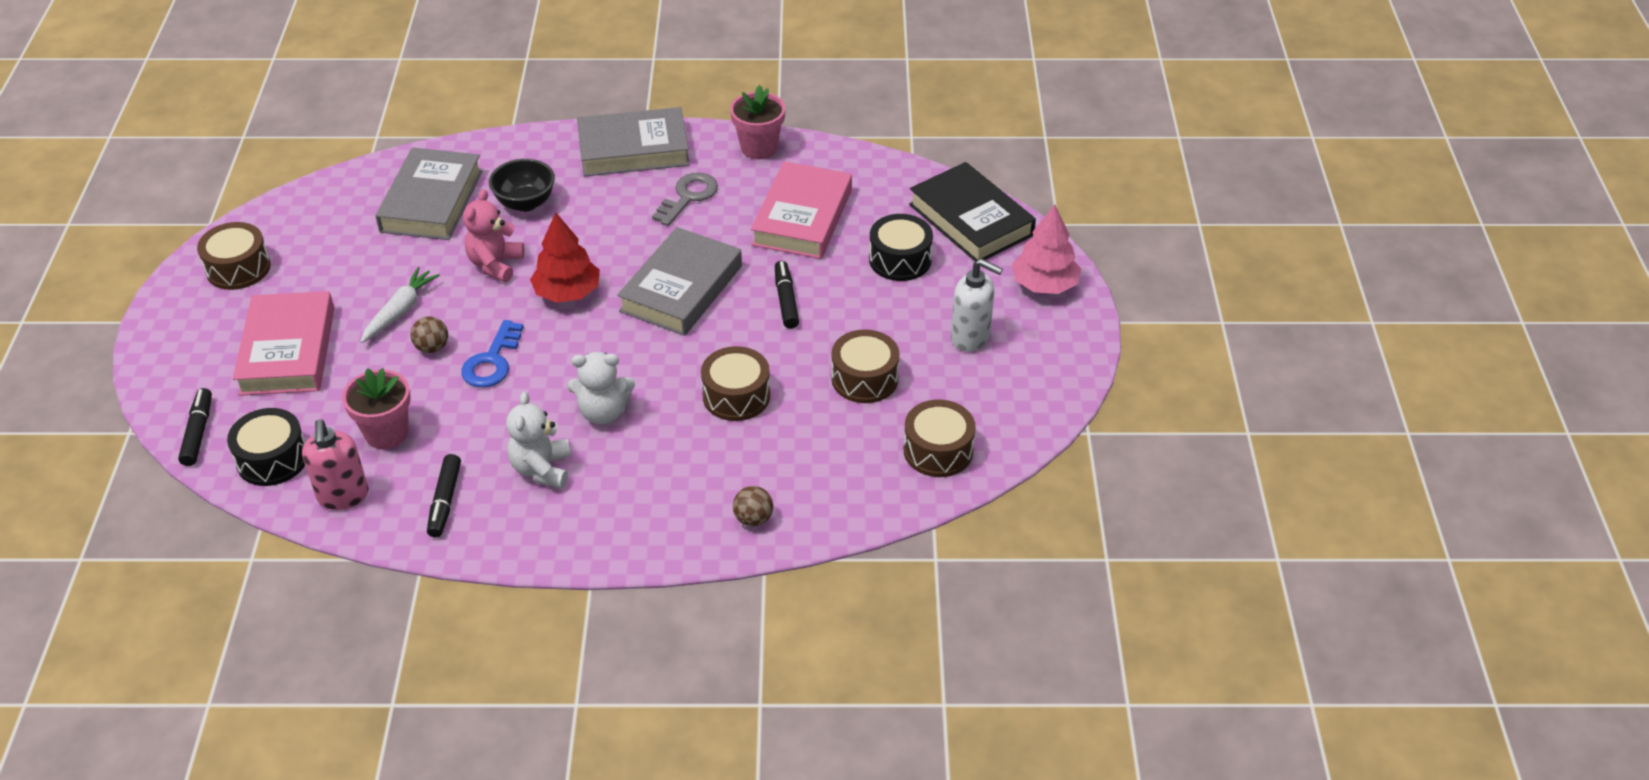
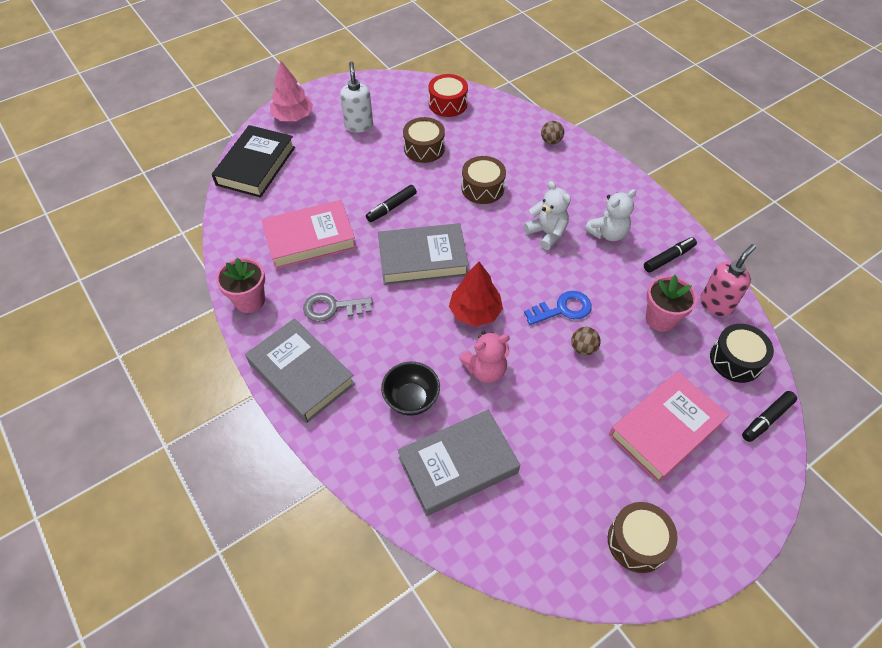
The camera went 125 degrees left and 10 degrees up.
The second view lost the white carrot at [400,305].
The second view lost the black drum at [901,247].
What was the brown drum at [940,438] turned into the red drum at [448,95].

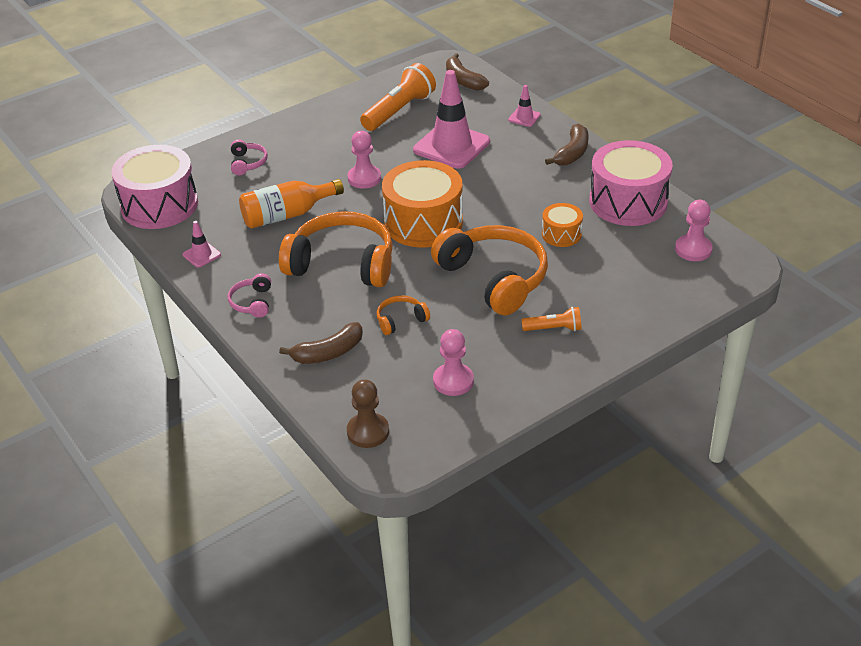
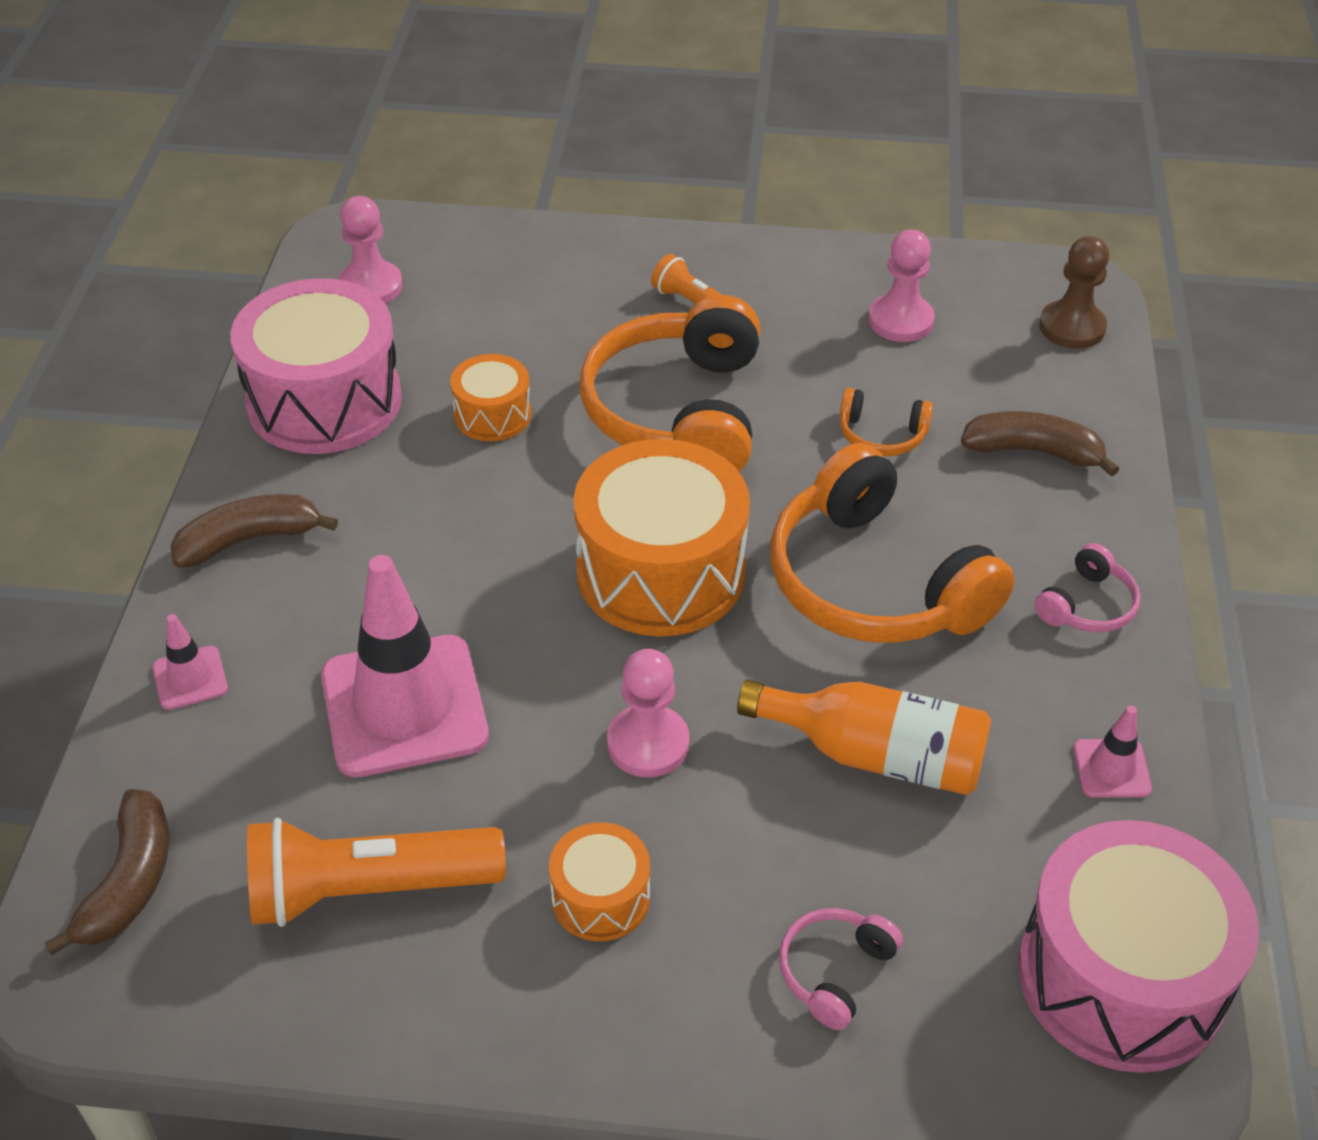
The camera went 140 degrees left and 5 degrees up.
The second view gained the orange drum at [599,881].

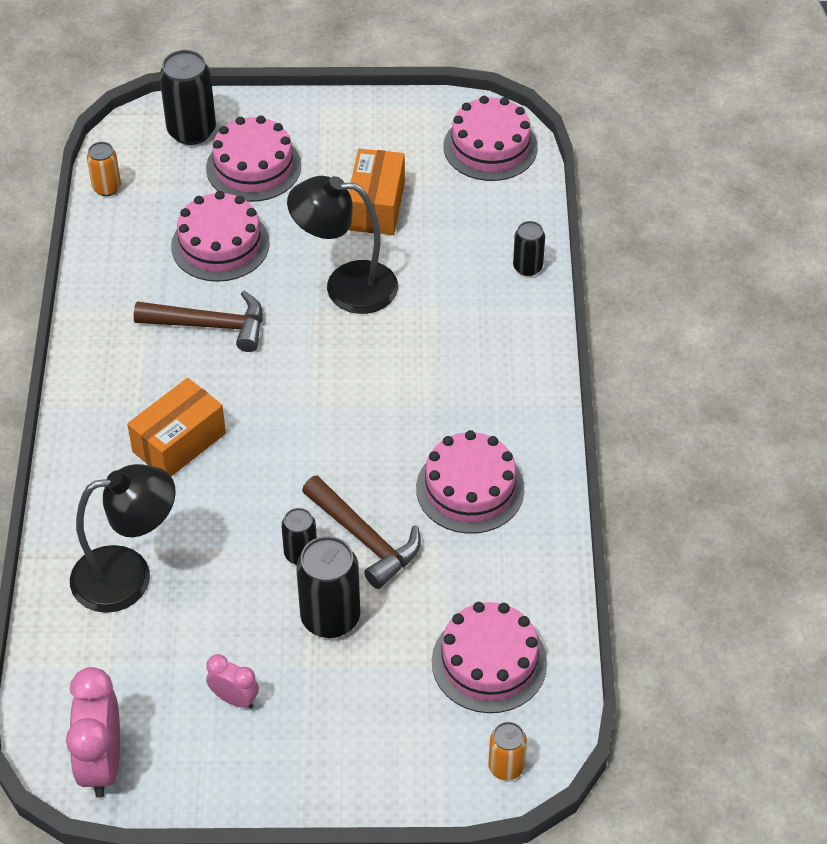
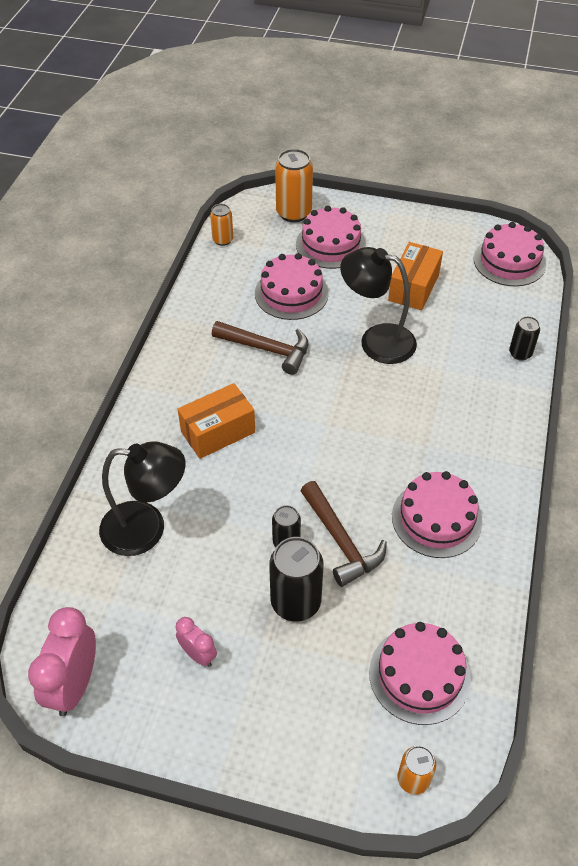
The camera went 15 degrees right and 0 degrees up.
What was the black can at [188,97] turned into the orange can at [294,185].

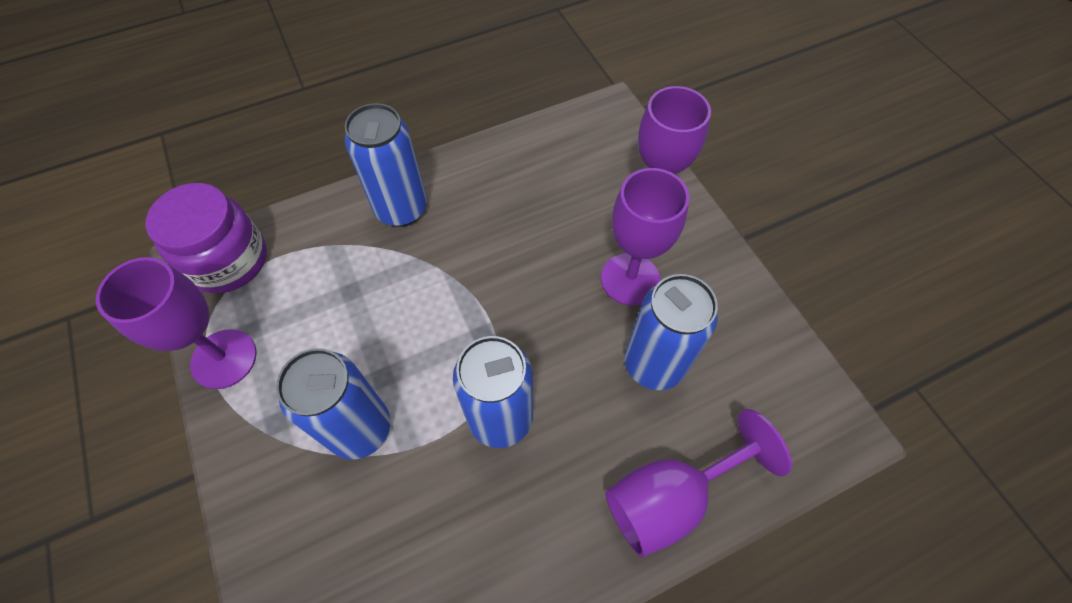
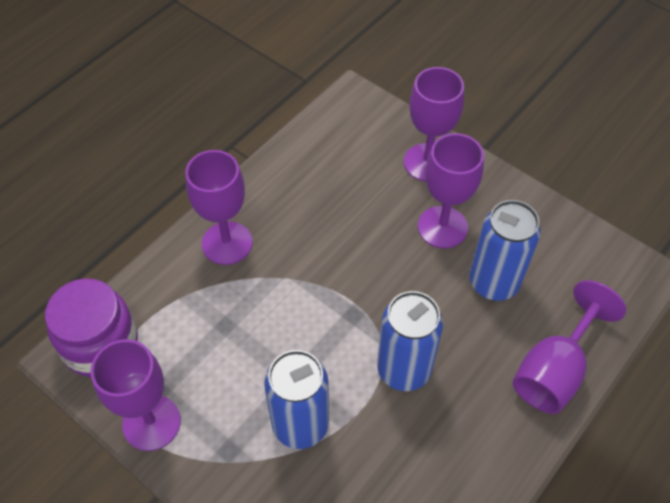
The camera went 25 degrees left and 5 degrees down.
Where the blue can stood at [386,165], the purple goblet came to stand at [219,207].

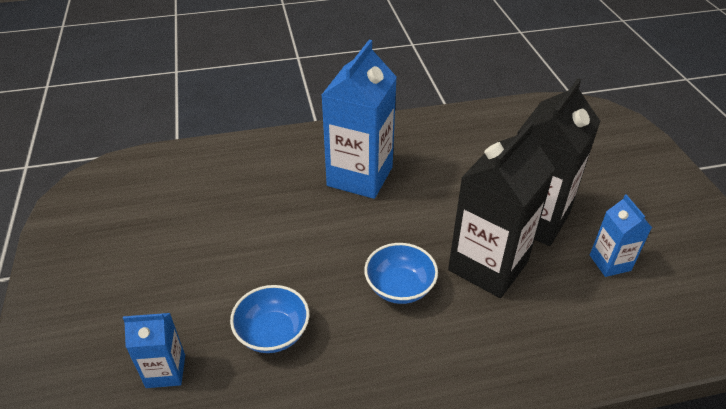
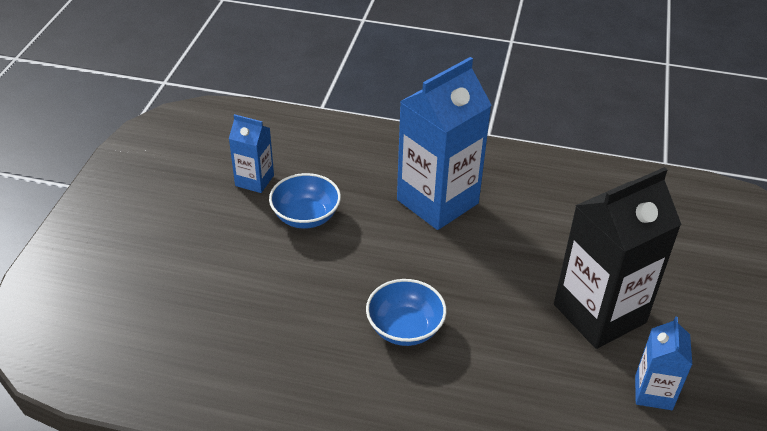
The camera went 25 degrees right and 0 degrees up.
The blue carton ended up elsewhere, having gone from [154,350] to [251,153].
The blue bowl ended up elsewhere, having gone from [269,319] to [305,200].
The second view lost the black carton at [501,210].

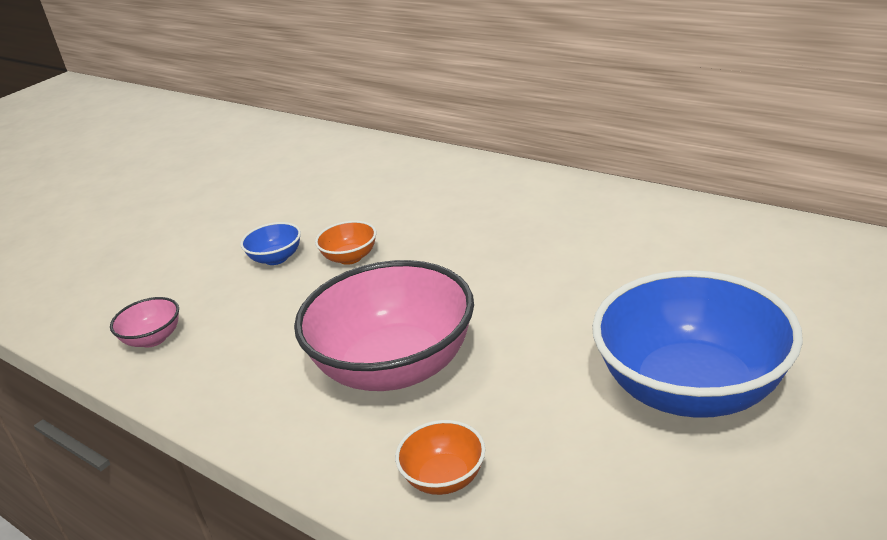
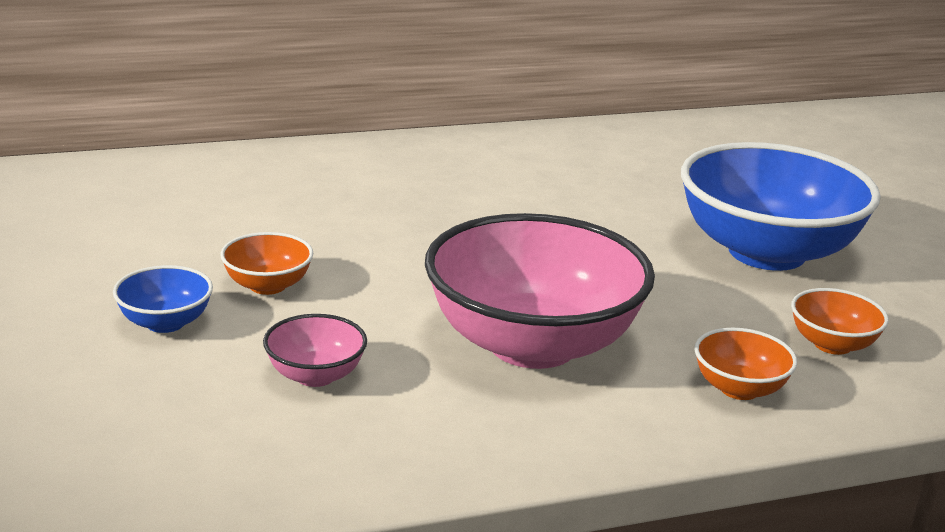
The camera went 60 degrees left and 5 degrees down.
The pink bowl ended up elsewhere, having gone from [144,322] to [315,350].
The second view gained the orange bowl at [840,321].

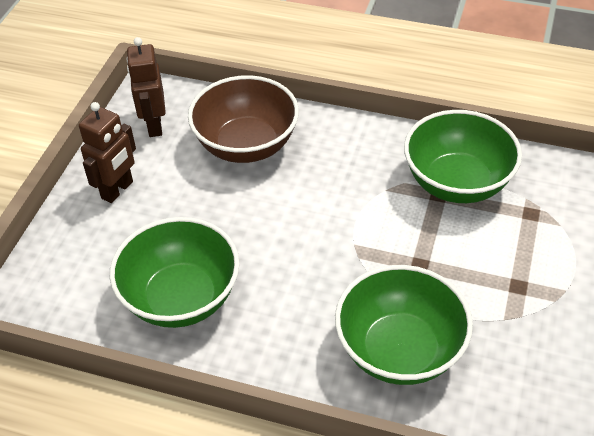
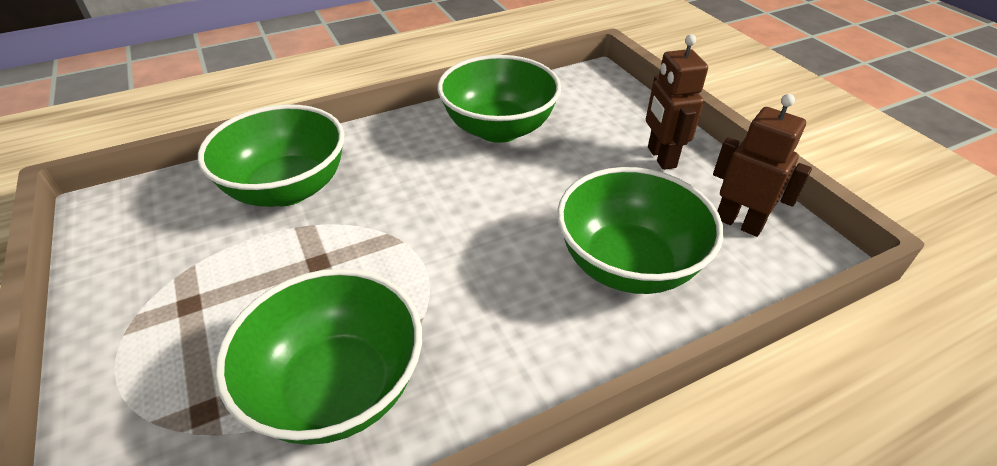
The camera went 135 degrees right and 5 degrees down.
What was the brown bowl at [243,119] turned into the green bowl at [640,230].

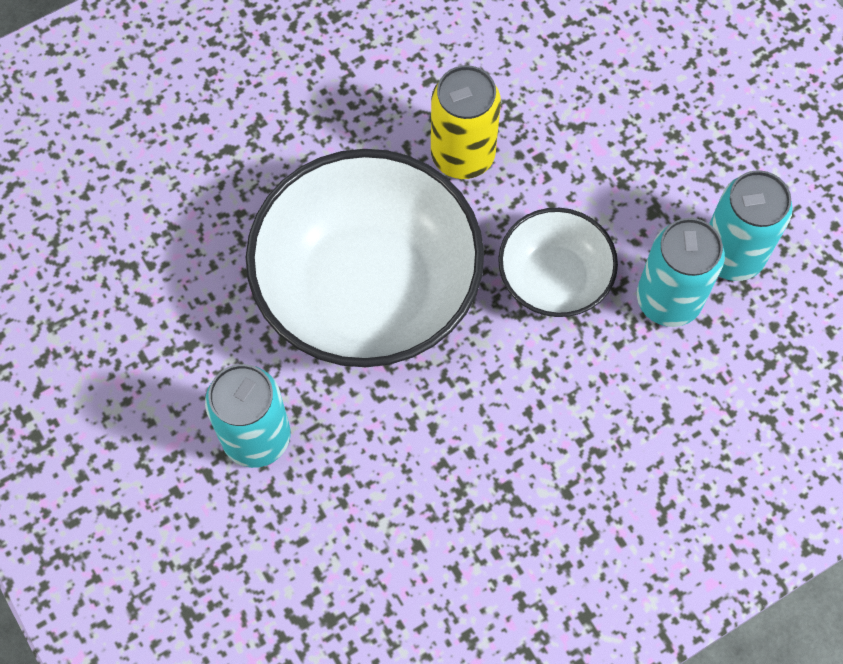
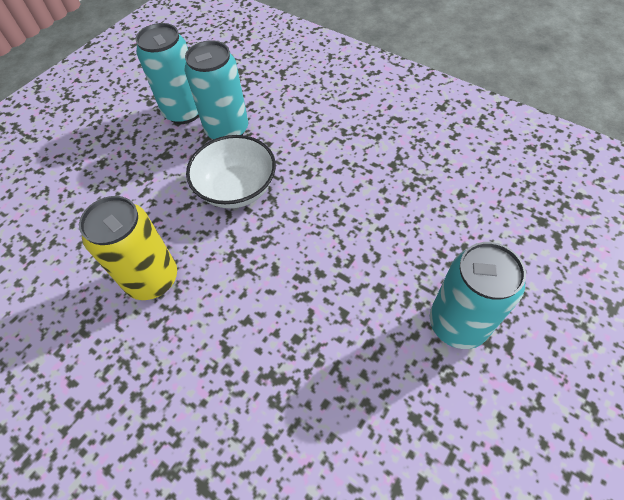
The camera went 110 degrees left and 10 degrees down.
The second view lost the white bowl at [365,258].

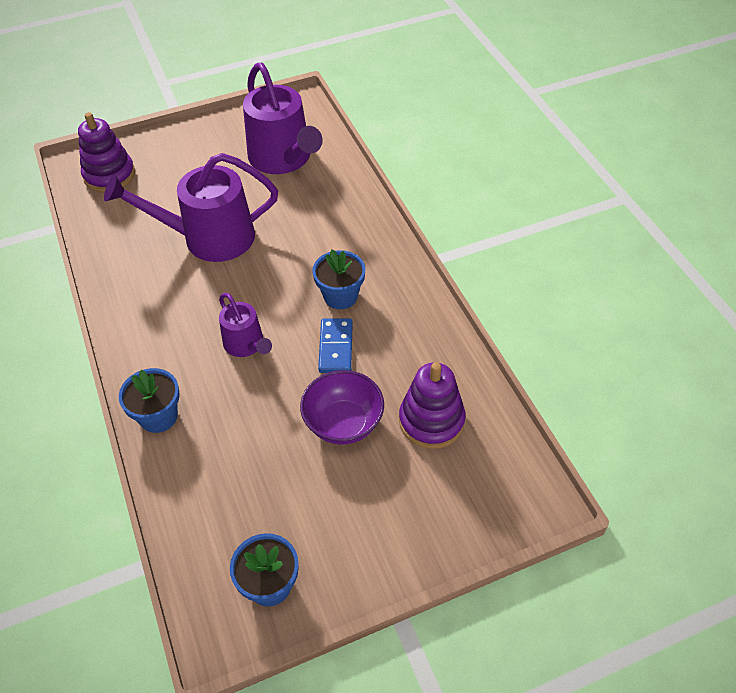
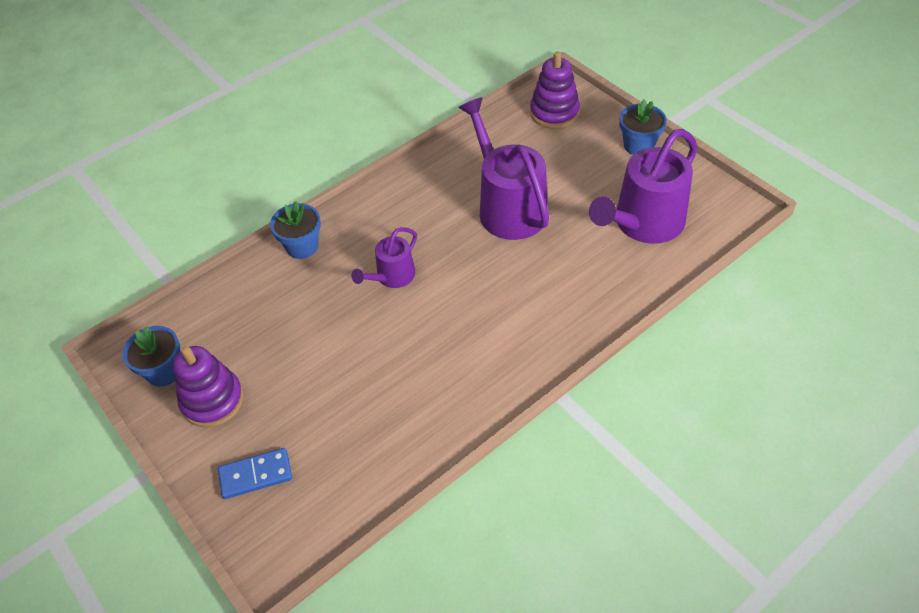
The camera went 75 degrees right and 0 degrees up.
The second view lost the purple bowl at [342,407].
The blue flower pot ended up elsewhere, having gone from [339,279] to [643,127].
The blue domino ended up elsewhere, having gone from [335,345] to [255,473].
The purple stacking toy ended up elsewhere, having gone from [432,405] to [208,387].

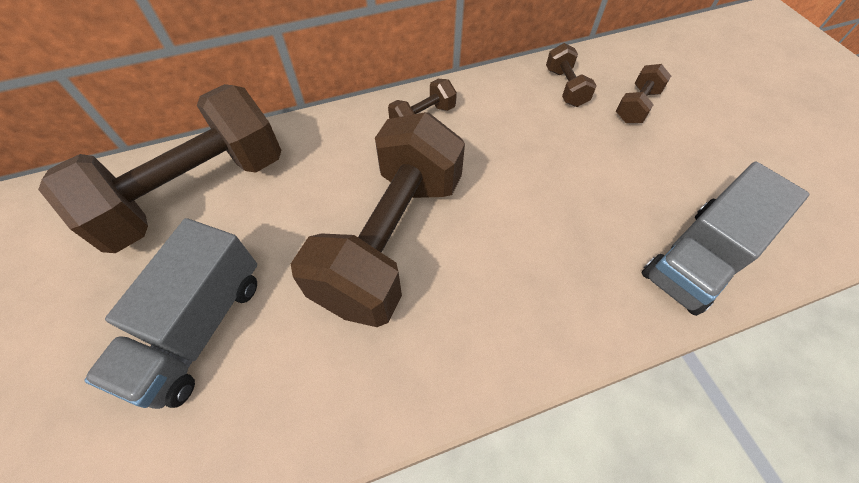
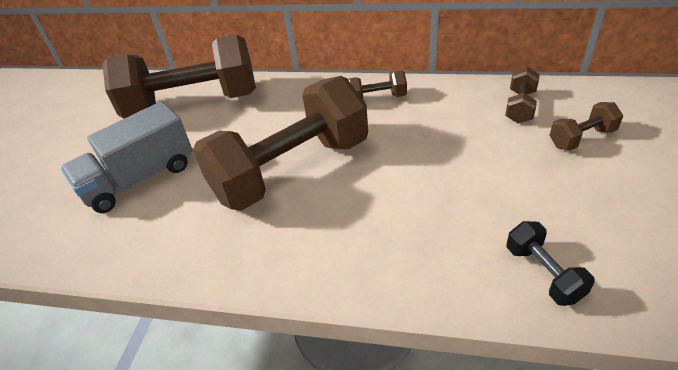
The camera went 35 degrees right and 15 degrees down.
Where the grey truck stood at [725,238], the black dumbbell came to stand at [551,263].

